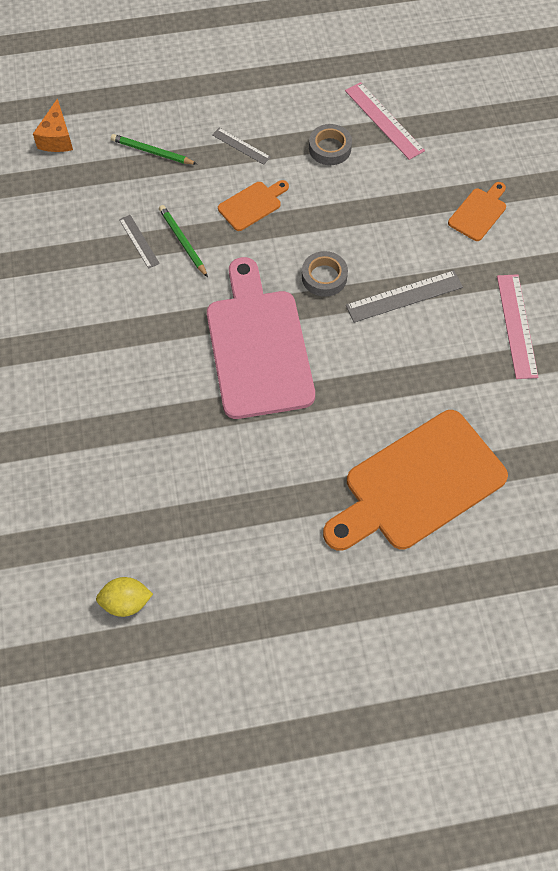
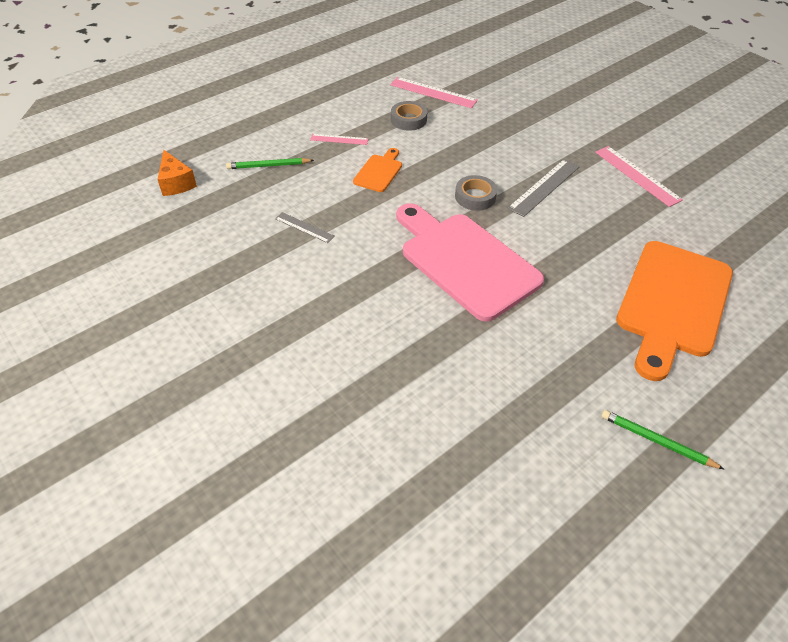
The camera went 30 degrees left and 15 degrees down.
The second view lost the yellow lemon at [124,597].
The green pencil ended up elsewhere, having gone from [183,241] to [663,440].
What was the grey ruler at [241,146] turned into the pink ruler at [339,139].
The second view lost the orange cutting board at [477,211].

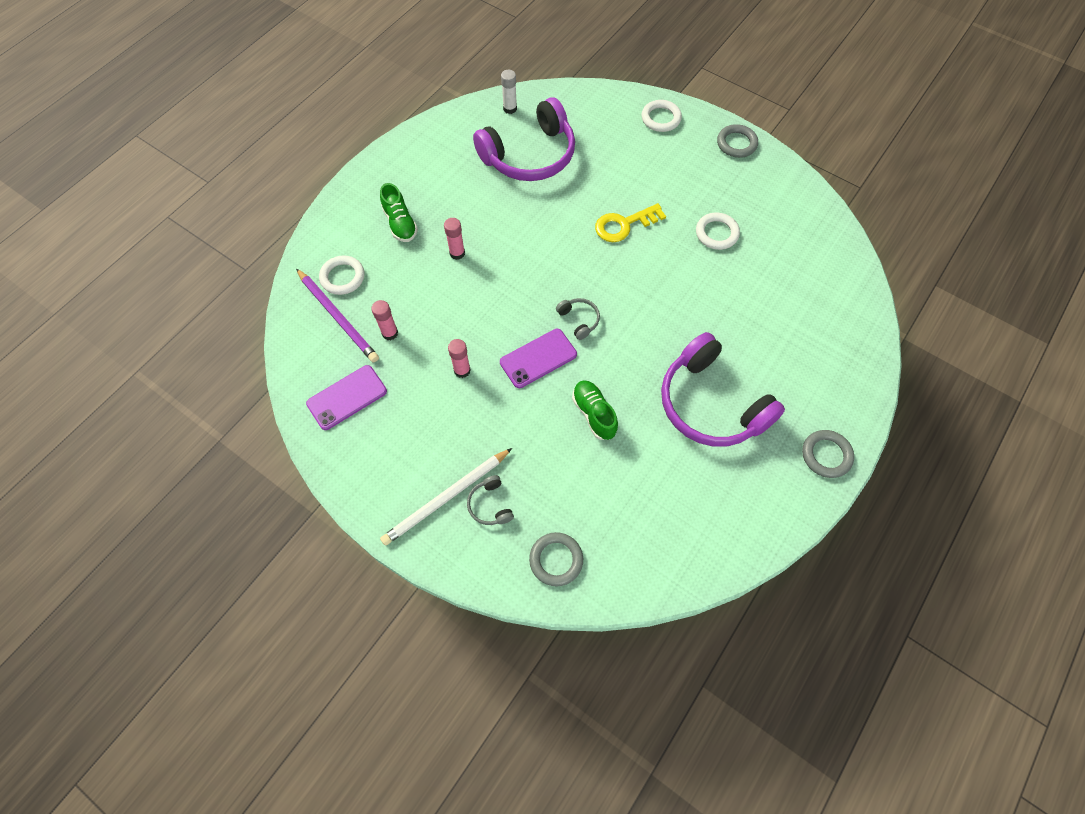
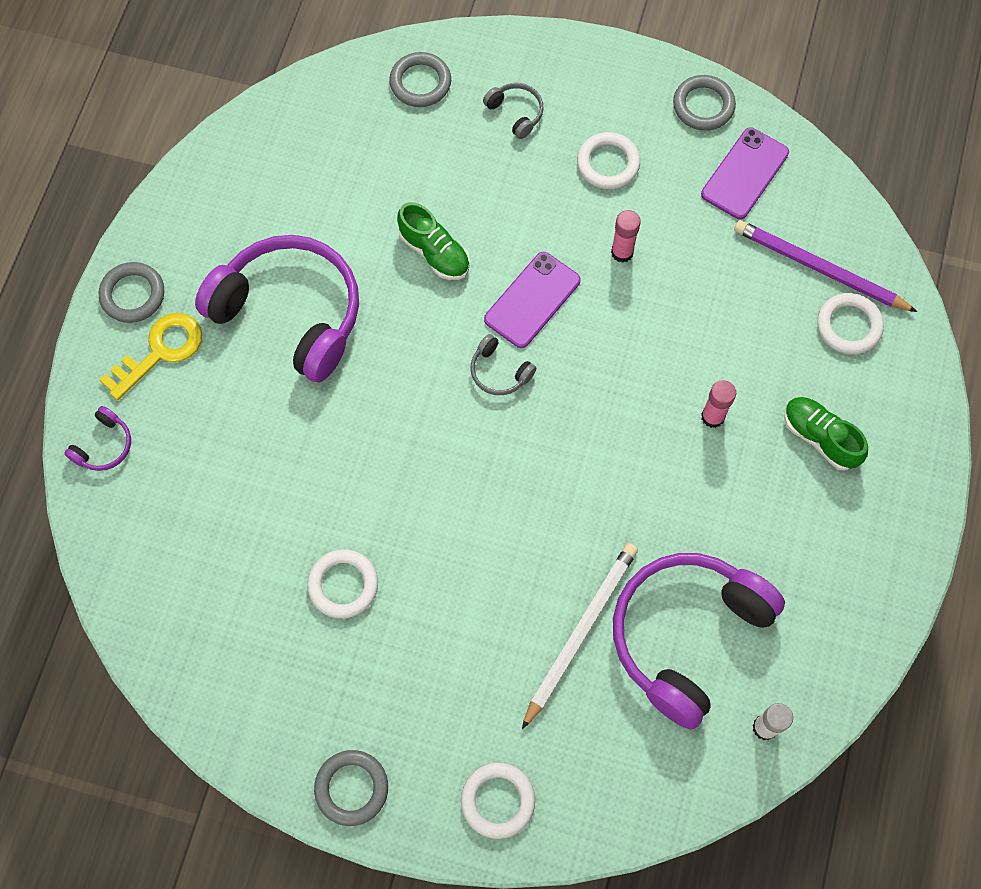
The camera went 160 degrees right and 5 degrees up.
The second view lost the pink glue stick at [384,320].
The white pencil ended up elsewhere, having gone from [446,497] to [580,636].
The yellow key ended up elsewhere, having gone from [630,222] to [151,356].
The second view gained the purple headphones at [97,438].
The second view gained the white ring at [608,160].
The second view gained the grey ring at [704,103].

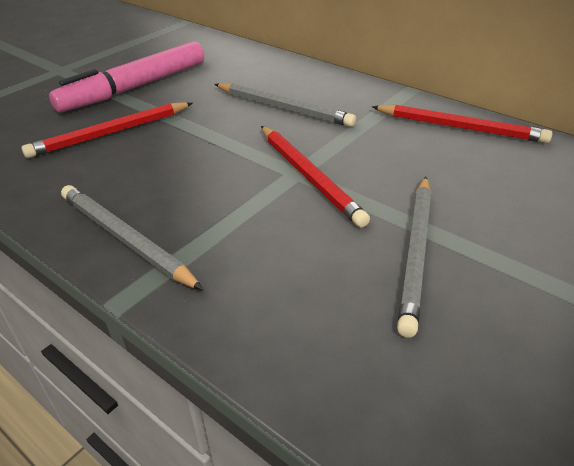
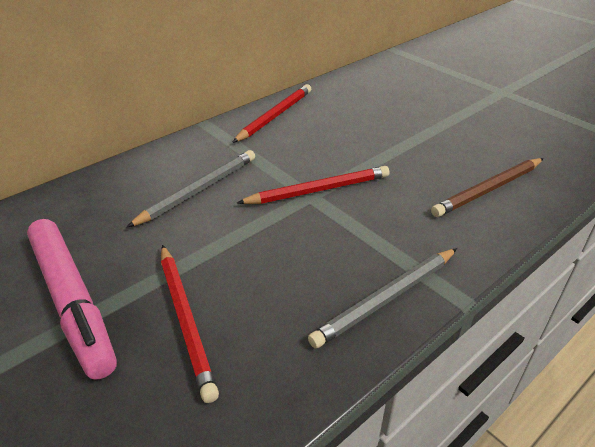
The camera went 80 degrees left and 0 degrees up.
The second view lost the grey pencil at [414,256].
The second view gained the brown pencil at [487,187].

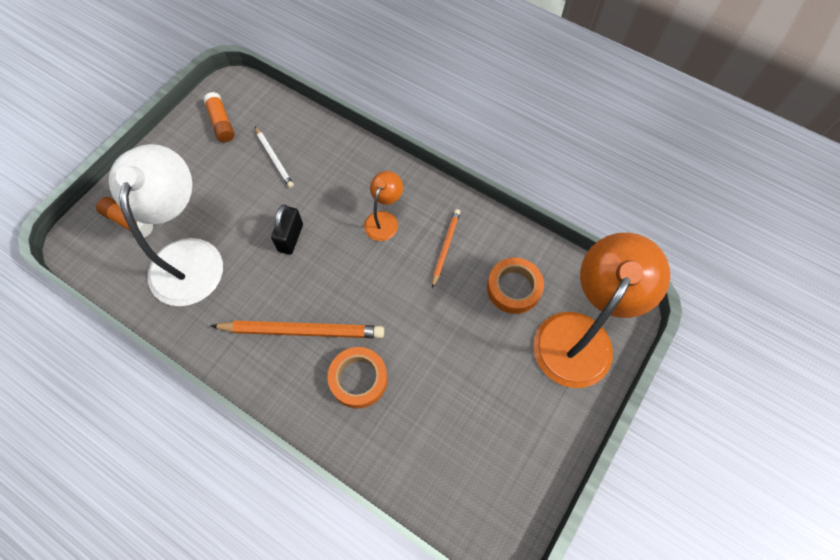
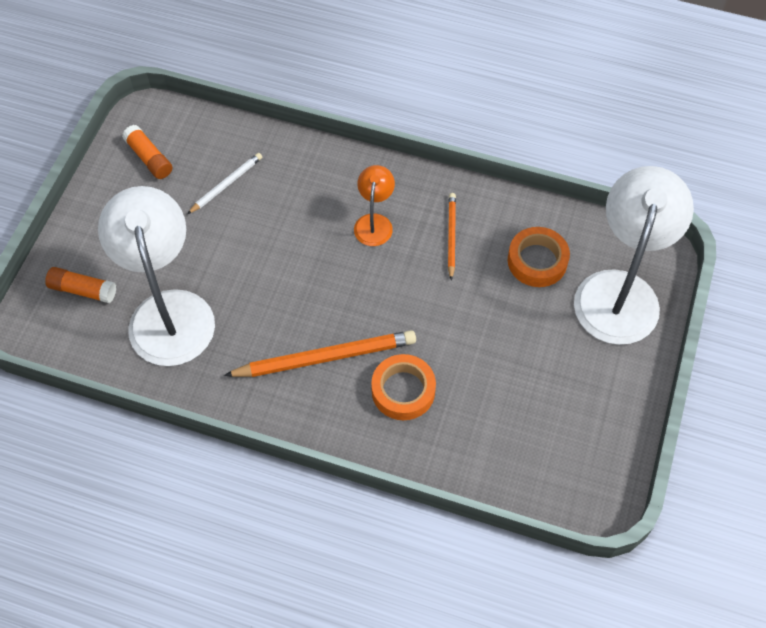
The camera went 15 degrees left and 5 degrees down.
The white pencil at [274,157] ended up facing another way, 90 degrees counterclockwise from before.
The second view lost the black padlock at [287,230].
What was the orange lamp at [601,310] turned into the white lamp at [634,255].

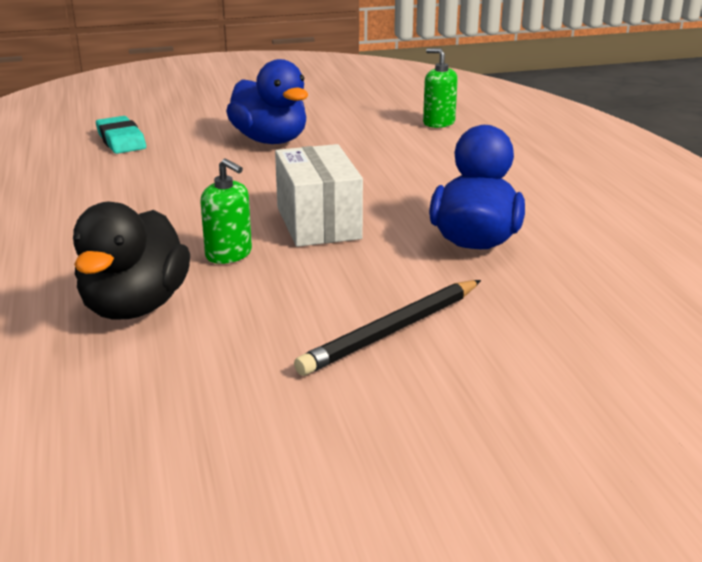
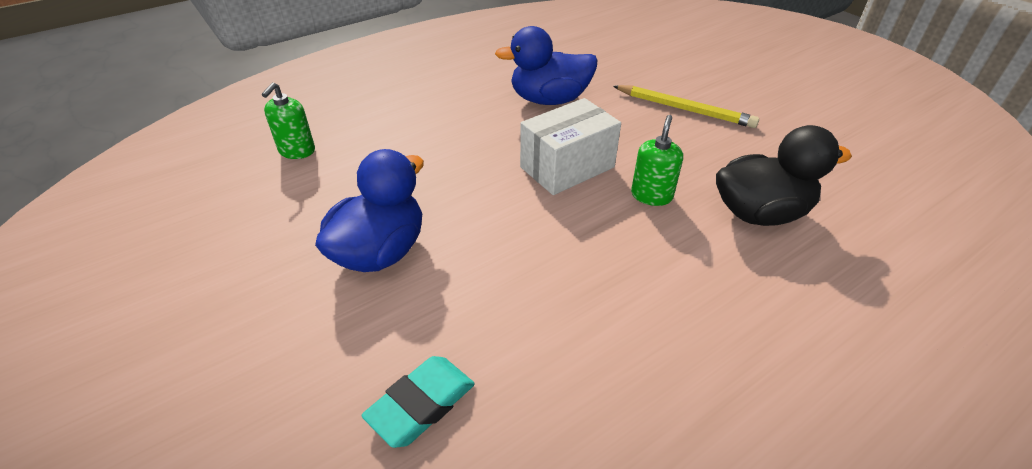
The camera went 110 degrees left and 15 degrees up.
What was the black pencil at [387,328] turned into the yellow pencil at [686,106].

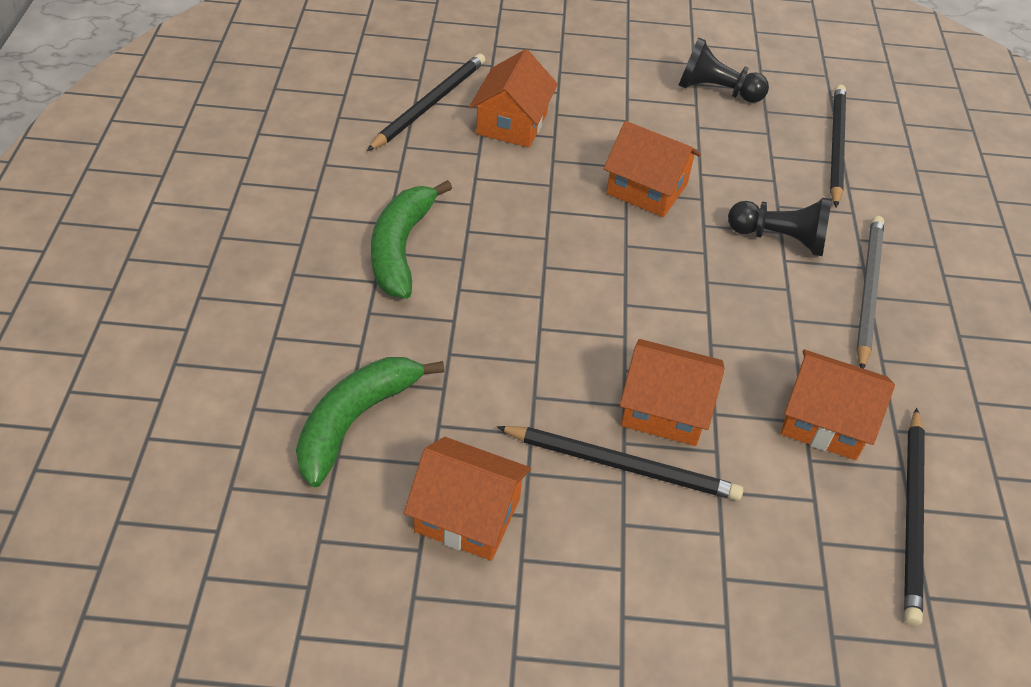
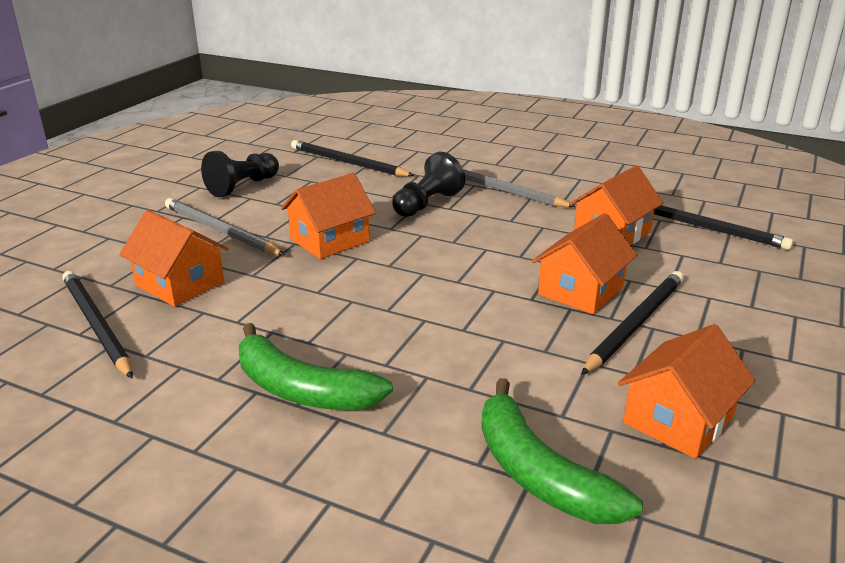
The camera went 65 degrees left and 20 degrees down.
The second view gained the grey pencil at [225,226].

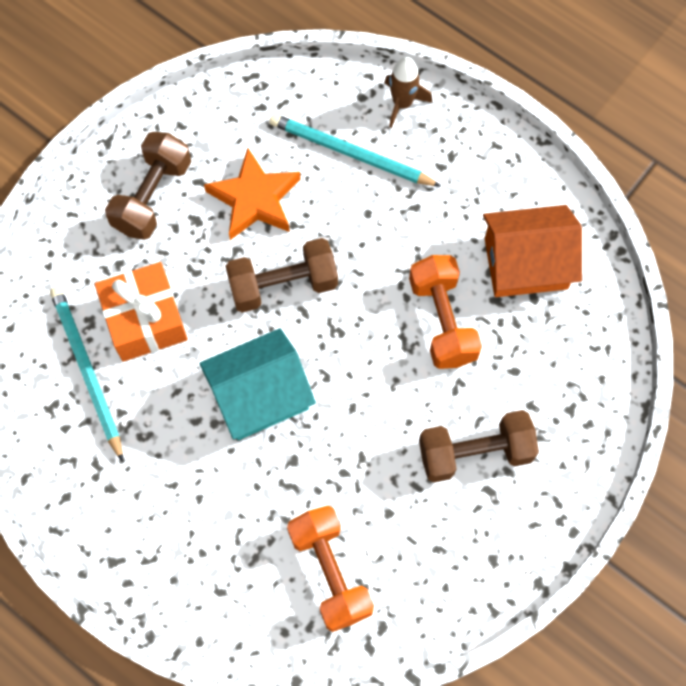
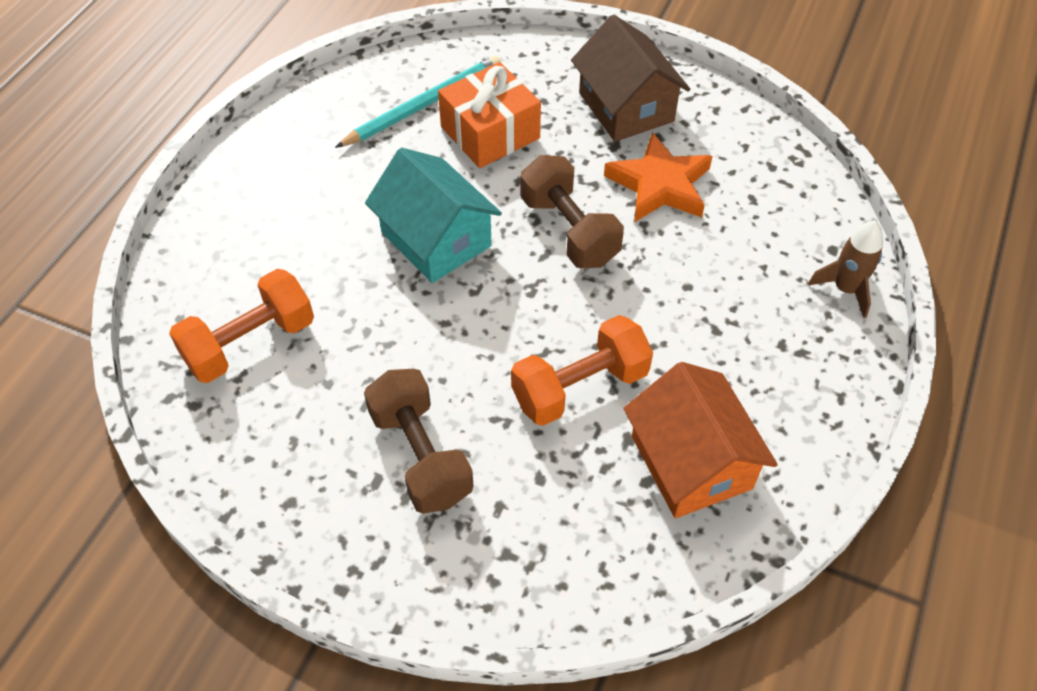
The camera went 75 degrees right and 15 degrees down.
Where the brown dumbbell stood at [148,186], the brown house came to stand at [630,78].
The second view lost the turquoise pencil at [355,150].

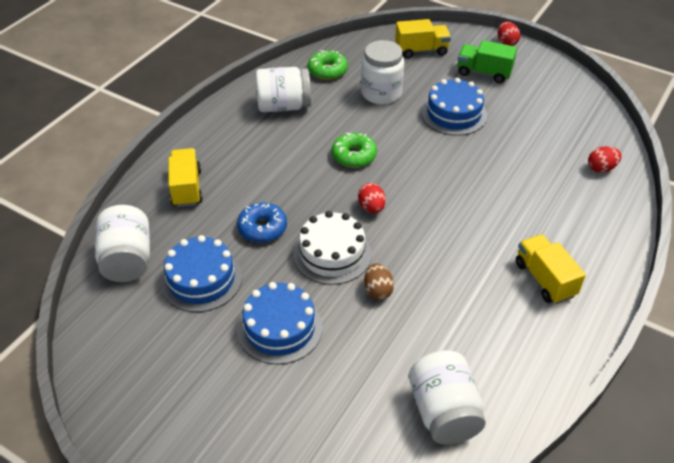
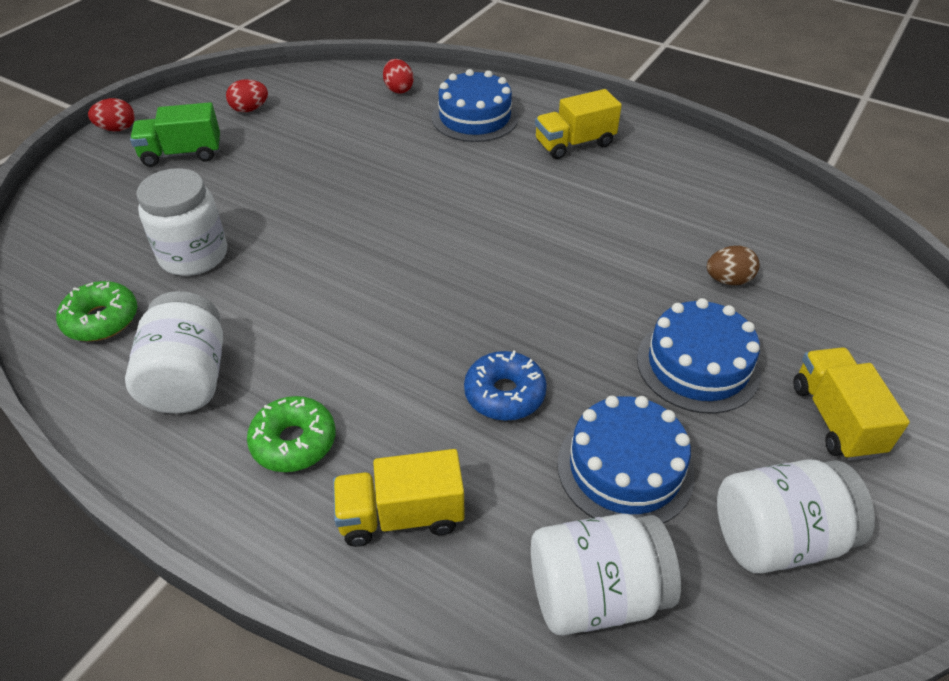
The camera went 90 degrees left and 0 degrees up.
The second view lost the white cake at [332,248].
The green donut ended up elsewhere, having gone from [354,150] to [291,434].
The red egg ended up elsewhere, having gone from [372,198] to [247,95].
The brown egg ended up elsewhere, having gone from [379,281] to [733,265].
The yellow truck ended up elsewhere, having gone from [423,39] to [852,404].
The white jar ended up elsewhere, having gone from [447,397] to [796,516].
The blue cake ended up elsewhere, having gone from [454,107] to [475,105].
The green truck at [487,61] ended up facing another way, 60 degrees clockwise from before.

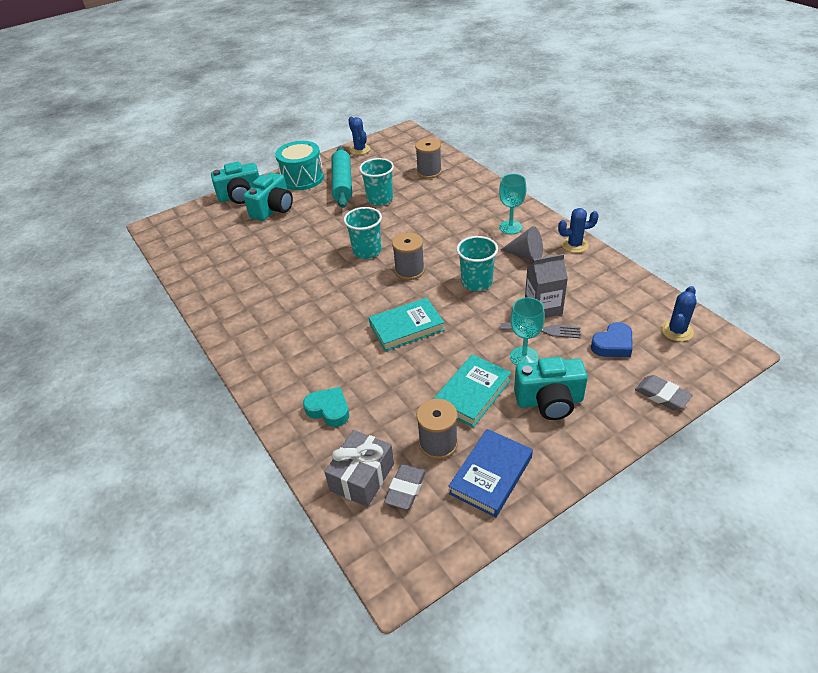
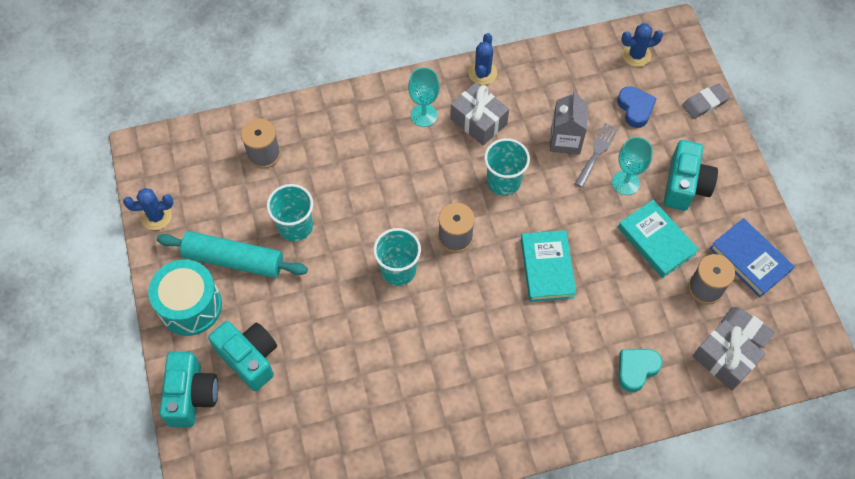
The camera went 75 degrees left and 20 degrees up.
Where the grey cone stood at [522,243], the grey gift came to stand at [479,114].
The blue cactus at [679,314] ended up facing another way, 60 degrees counterclockwise from before.

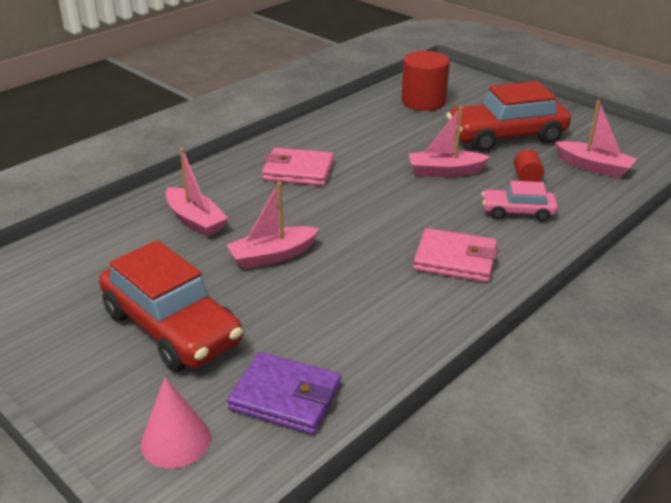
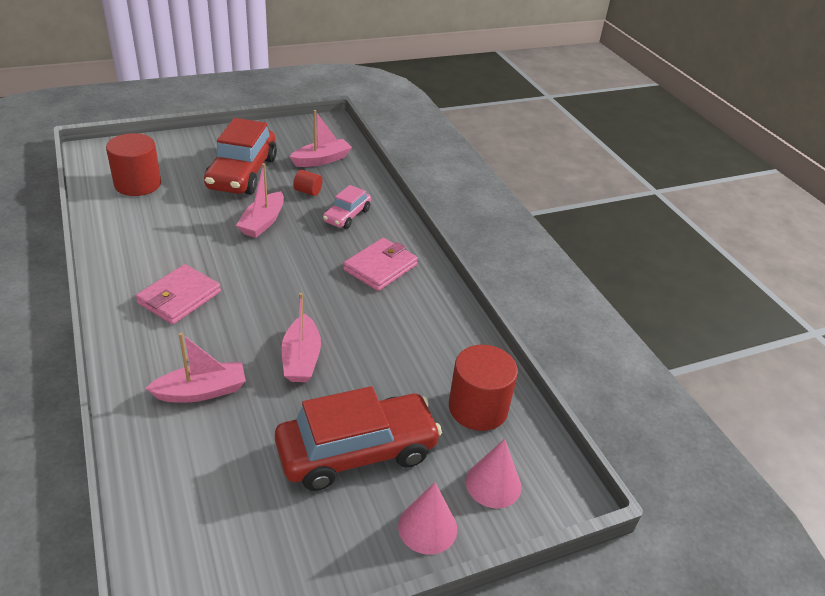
The camera went 70 degrees left and 5 degrees up.
Where the purple wallet stood at [284,393], the red cylinder came to stand at [483,388].
The second view gained the pink cone at [427,518].

